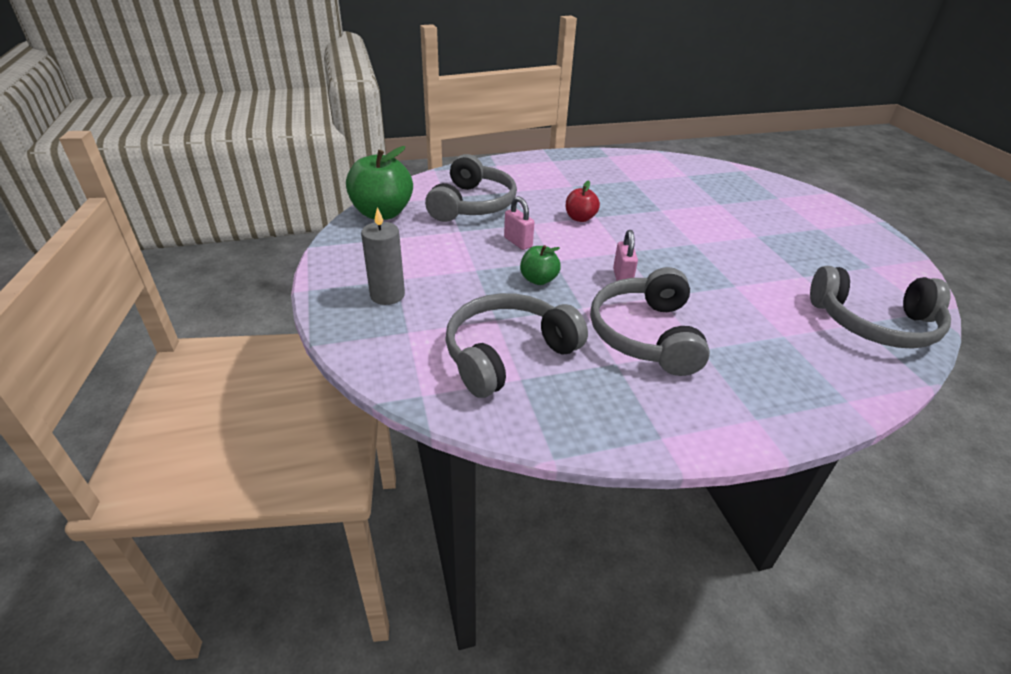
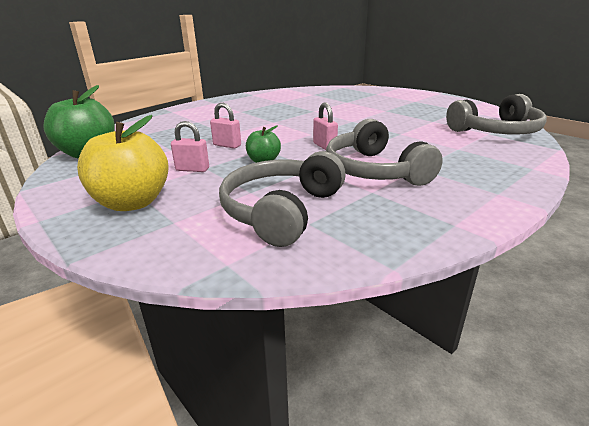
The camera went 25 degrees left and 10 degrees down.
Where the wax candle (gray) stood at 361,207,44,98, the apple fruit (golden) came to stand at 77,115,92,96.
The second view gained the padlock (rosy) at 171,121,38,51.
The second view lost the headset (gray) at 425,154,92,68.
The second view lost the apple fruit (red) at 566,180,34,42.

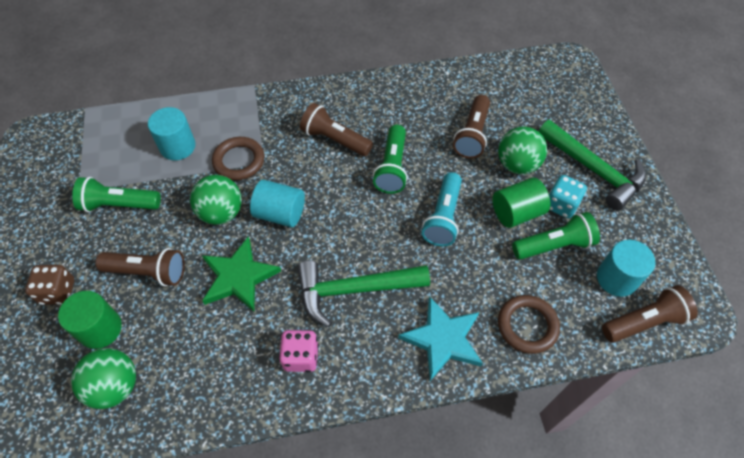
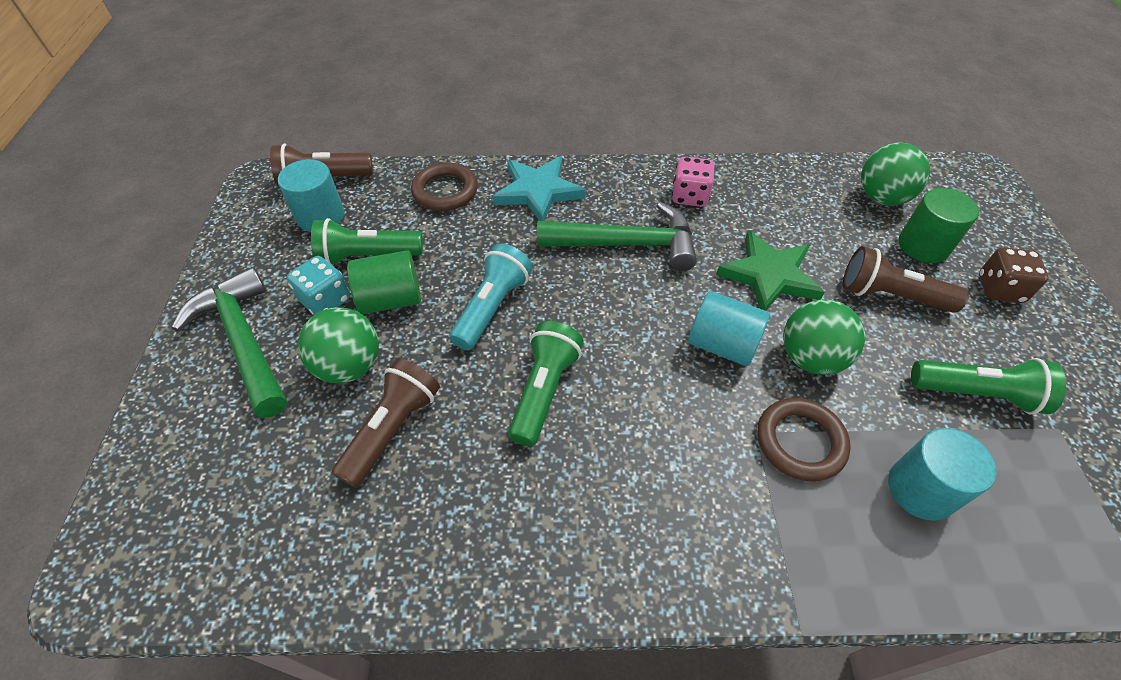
The camera went 170 degrees left and 5 degrees down.
The second view lost the torch (brown) at 300,103,73,53.

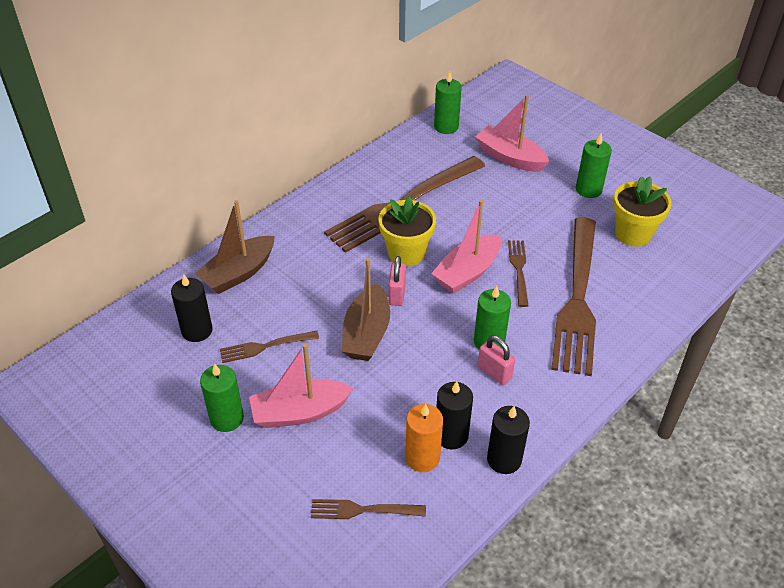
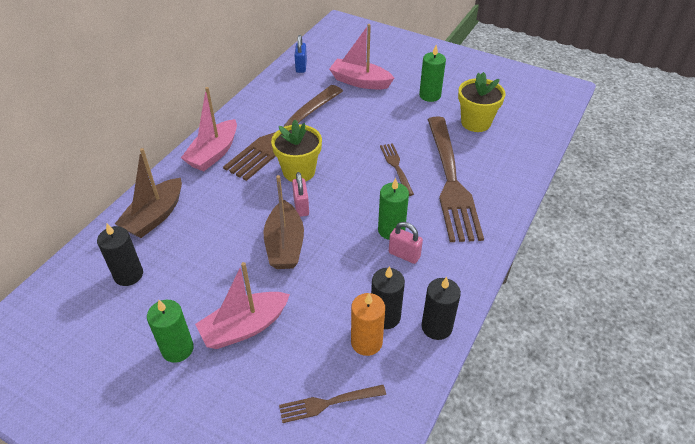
The camera went 15 degrees left and 0 degrees up.
The boat (rosy) ended up elsewhere, having gone from 431,200,70,94 to 181,87,56,85.
Where the wax candle (leaf-green) stood at 434,71,28,63, the padlock (cobalt) came to stand at 294,35,13,38.
The second view lost the fork (brown) at 220,331,99,32.

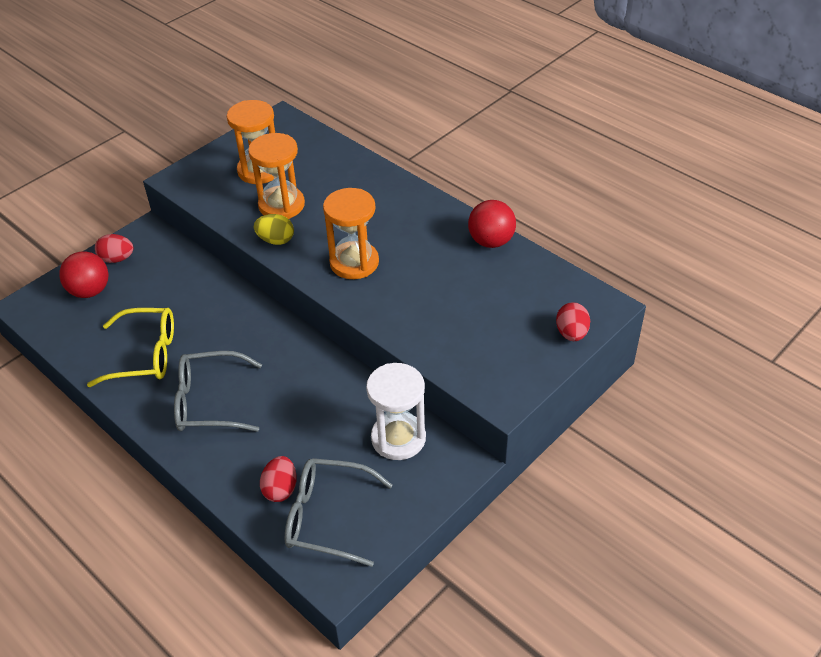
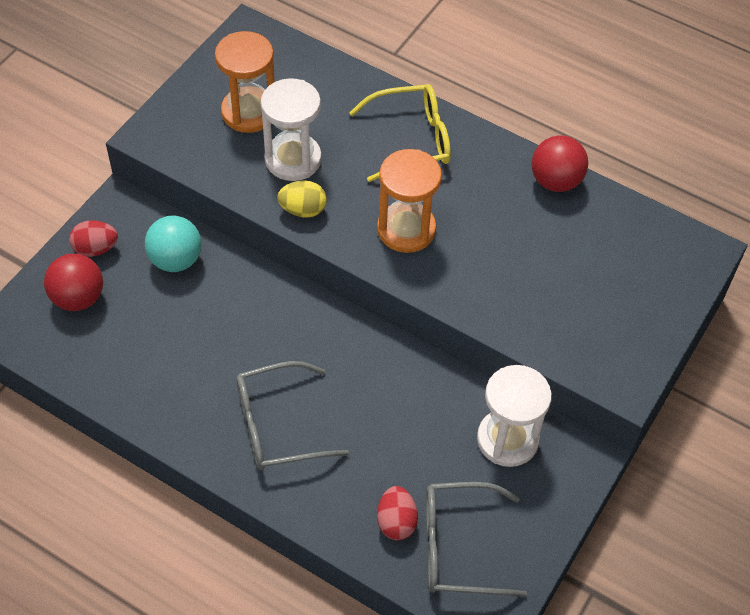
The camera went 15 degrees left and 10 degrees up.
The second view gained the ball (turquoise) at 145,216,57,56.
What was the sandglass (orange-coloured) at 248,133,57,86 turned into the sandglass (snow-white) at 261,78,61,103.
The spectacles (golden) ended up elsewhere, having gone from 87,308,87,79 to 349,84,102,98.
The second view lost the egg (red) at 556,302,34,39.

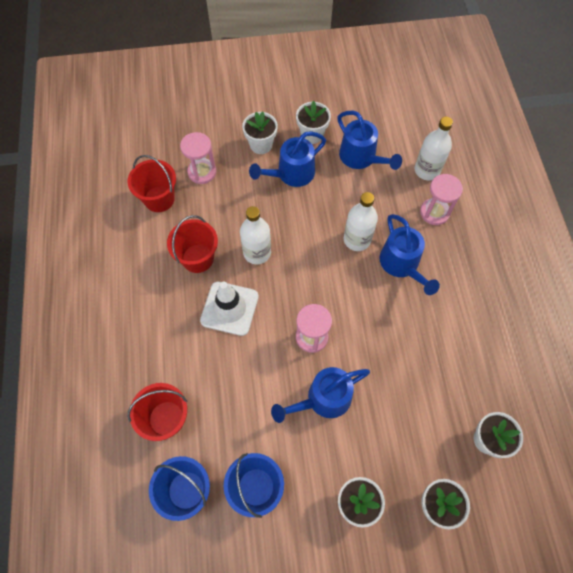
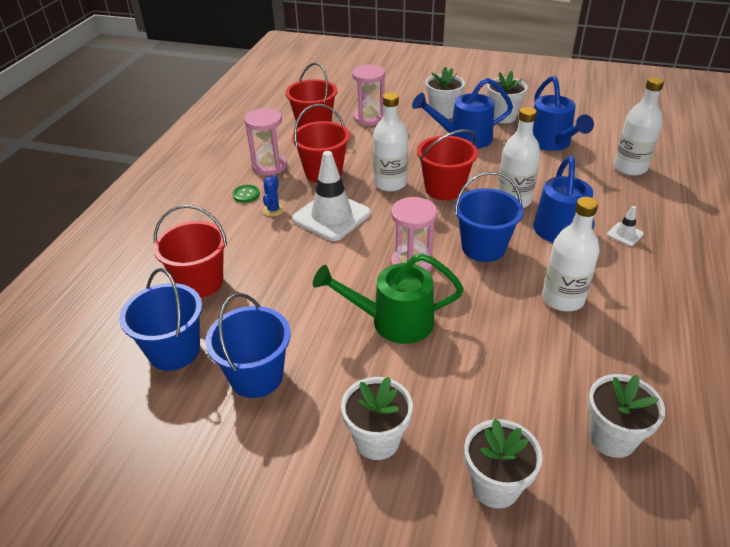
The camera went 25 degrees right and 25 degrees down.
The second view gained the button (leaf-green) at 233,185,27,18.
The sandglass (rosy) ended up elsewhere, having gone from 420,174,43,51 to 244,108,43,67.
The second view gained the cactus (cobalt) at 263,175,22,42.
What was the watering can (cobalt) at 271,367,99,56 turned into the watering can (leaf-green) at 313,253,151,91.
The second view gained the pail (red) at 417,129,61,71.
The second view gained the pail (cobalt) at 454,172,70,90.
The second view gained the flask (snow-white) at 542,197,58,114.
The second view gained the road cone (snow-white) at 607,206,37,40.

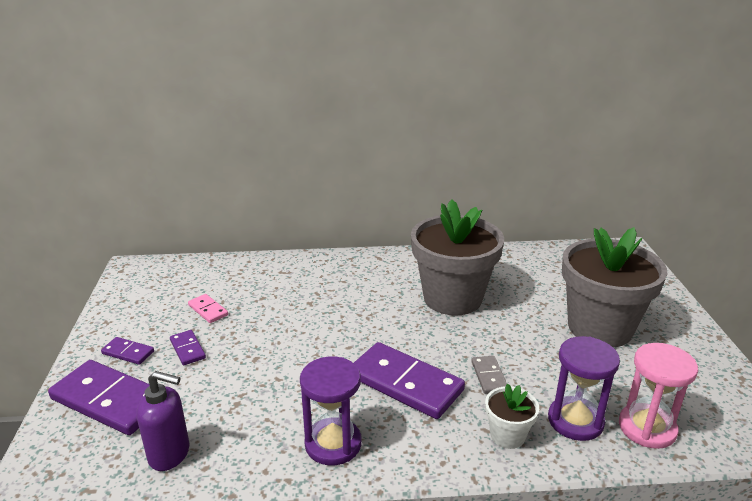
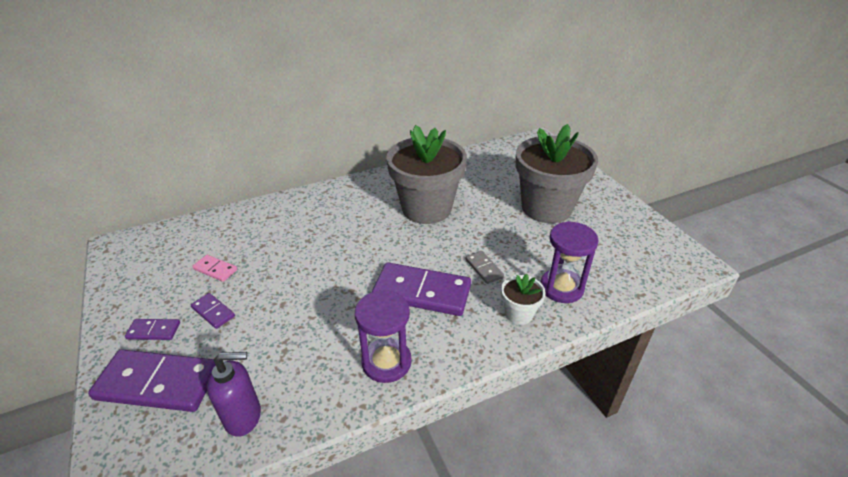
The camera went 20 degrees left and 10 degrees up.
The second view lost the sandglass (rosy) at 619,343,79,106.

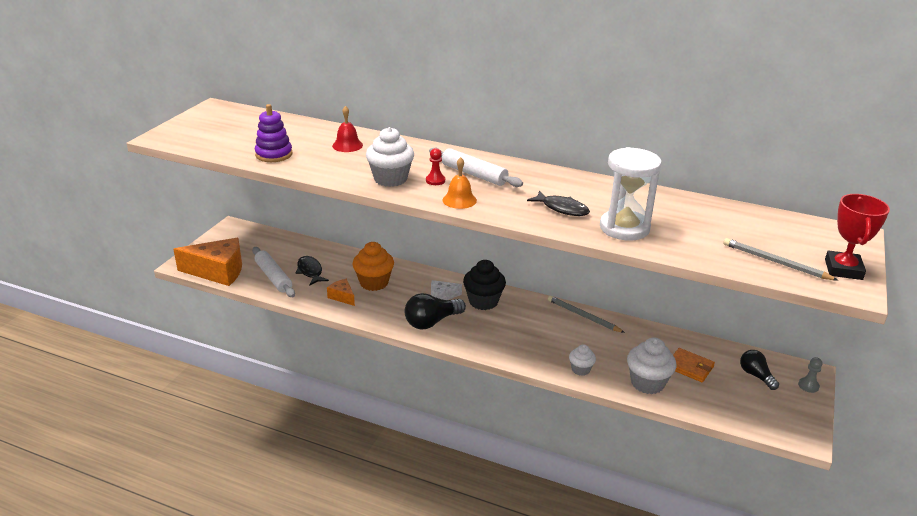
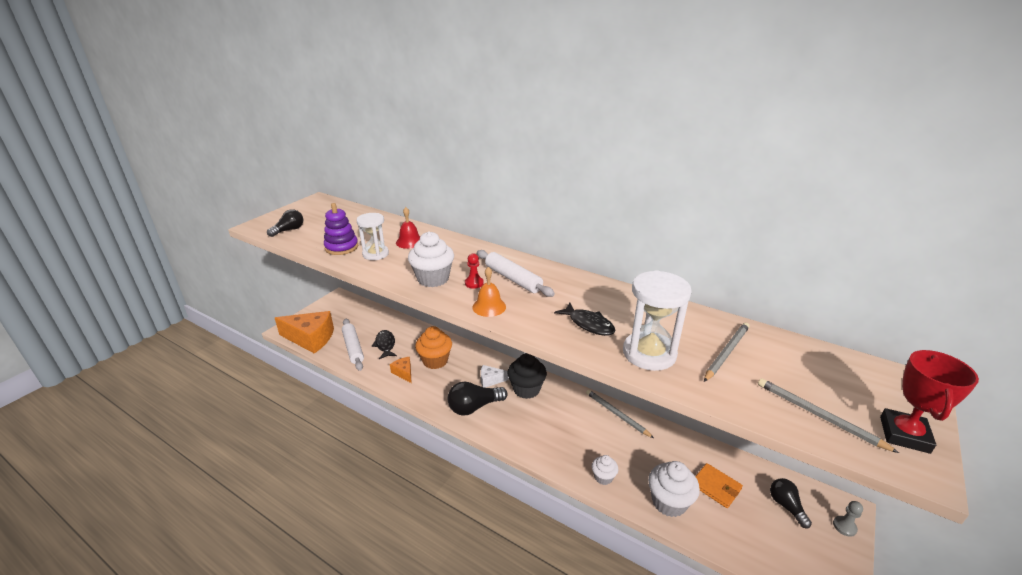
The camera went 10 degrees right and 0 degrees up.
The second view gained the bulb (black) at 267,209,36,28.
The second view gained the sandglass (snow-white) at 356,213,33,47.
The second view gained the lead pencil (gray) at 704,322,46,60.

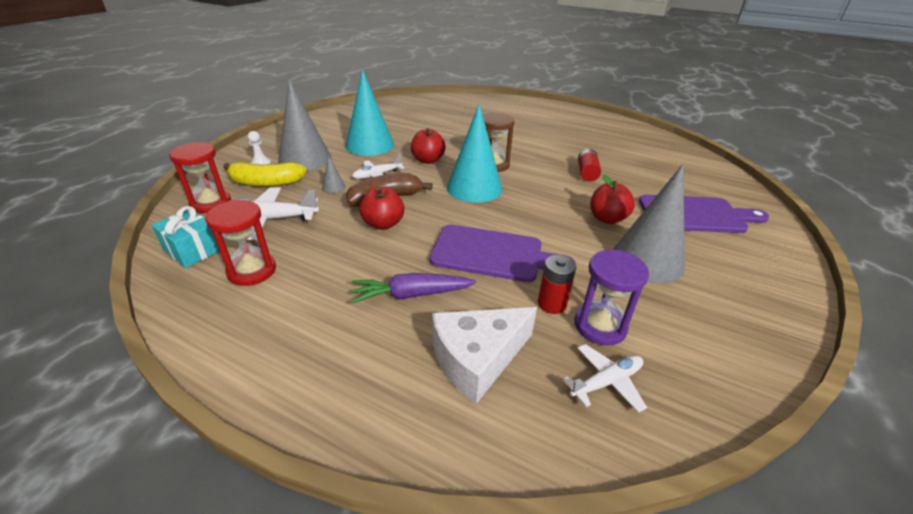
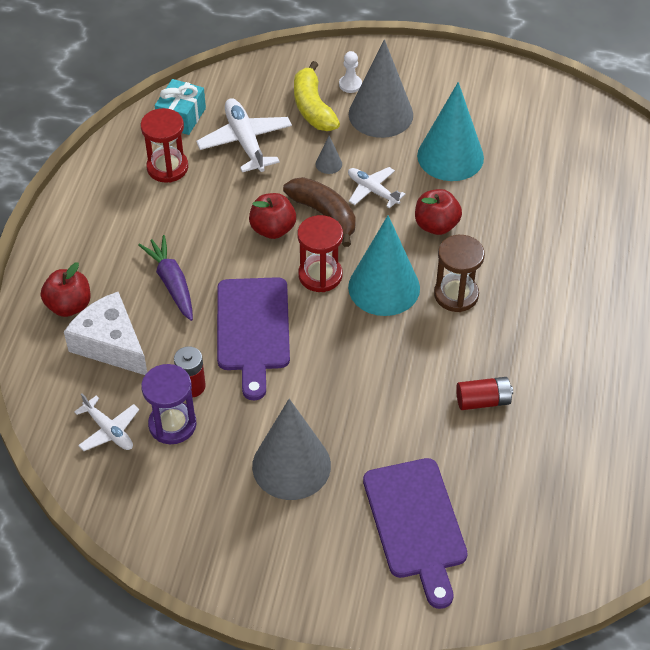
The camera went 75 degrees right and 15 degrees up.
The apple fruit (red) ended up elsewhere, having gone from 590,174,45,50 to 41,262,49,55.
The sandglass (red) ended up elsewhere, having gone from 169,142,62,71 to 297,215,46,77.

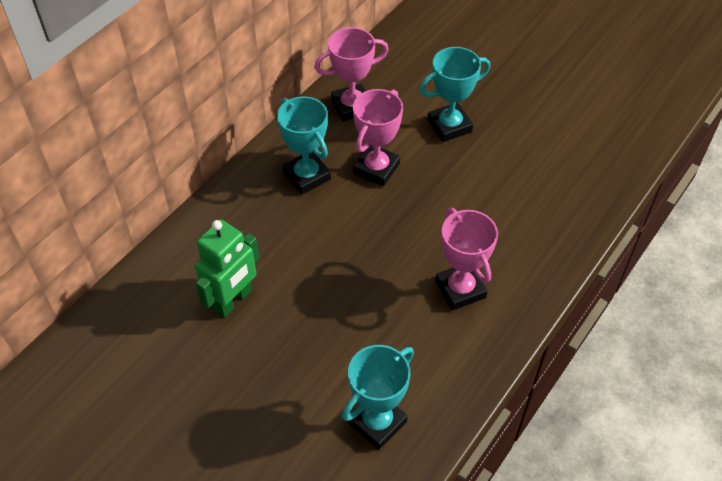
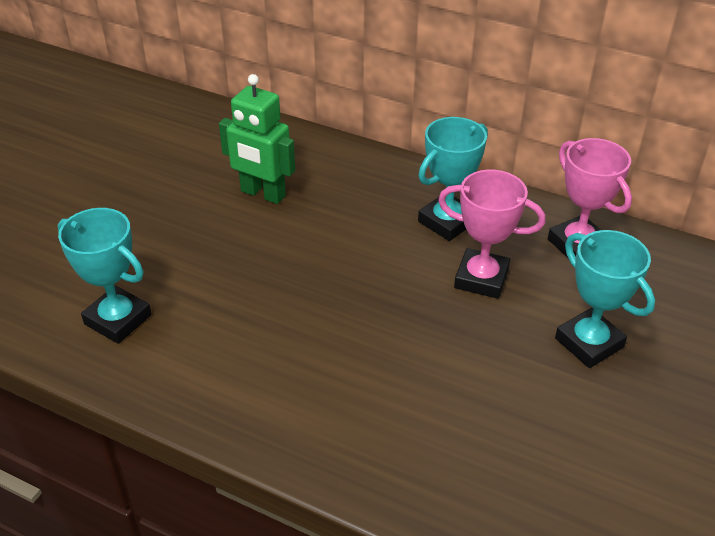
The camera went 80 degrees right and 10 degrees down.
The second view lost the trophy (rosy) at 435,208,63,102.

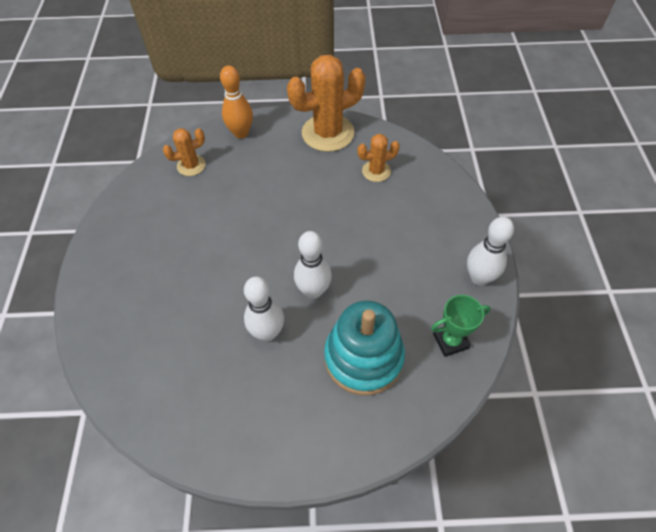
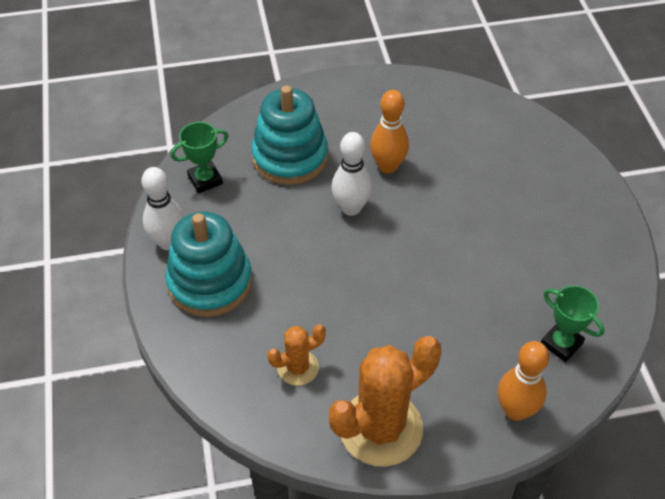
The camera went 170 degrees right and 5 degrees down.
The second view gained the stacking rings (turquoise) at 165,212,87,105.
What was the skittle (snow-white) at 244,276,40,65 turned into the skittle (orange-coloured) at 370,90,39,84.
Where the cactus (orange-coloured) stood at 163,128,43,48, the trophy (leaf-green) came to stand at 541,285,64,77.

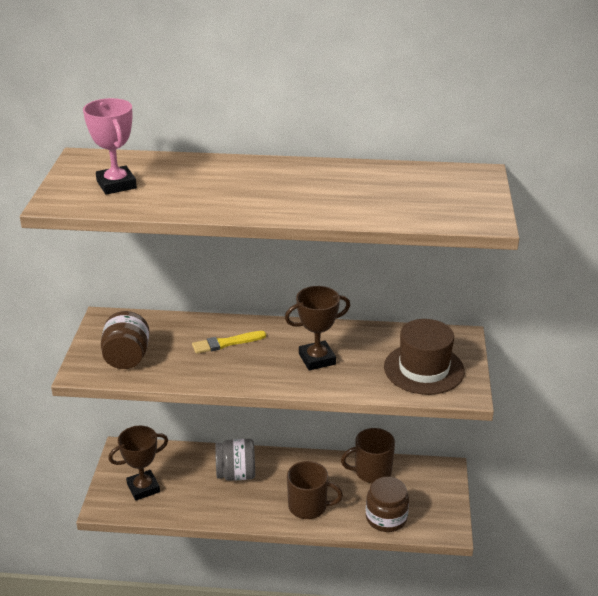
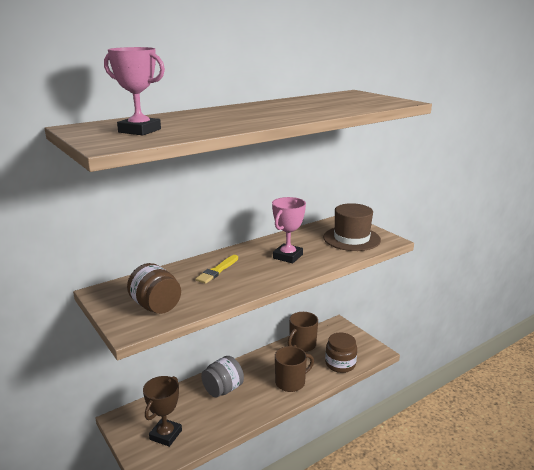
The camera went 40 degrees left and 10 degrees down.
What was the trophy (brown) at 285,286,65,85 turned into the trophy (rosy) at 272,197,34,66.

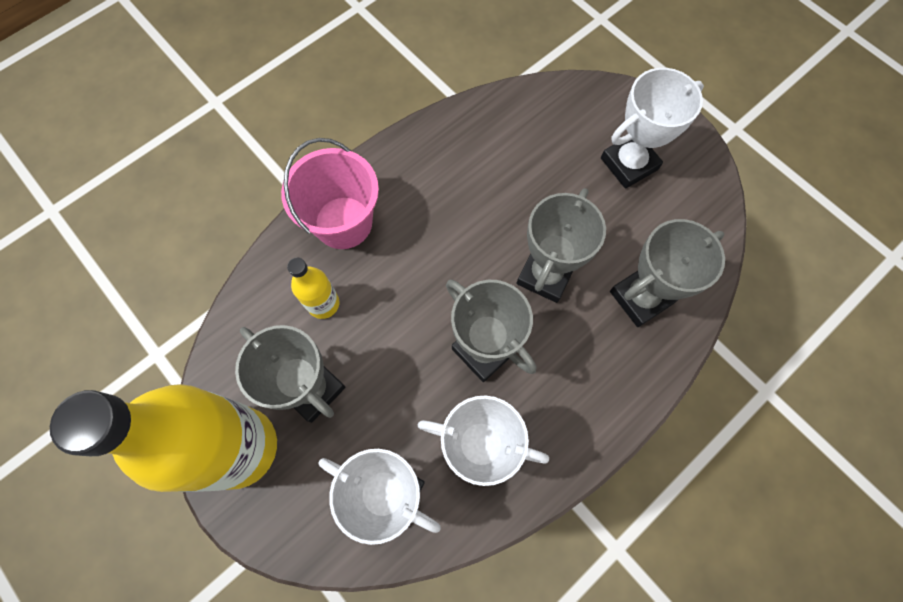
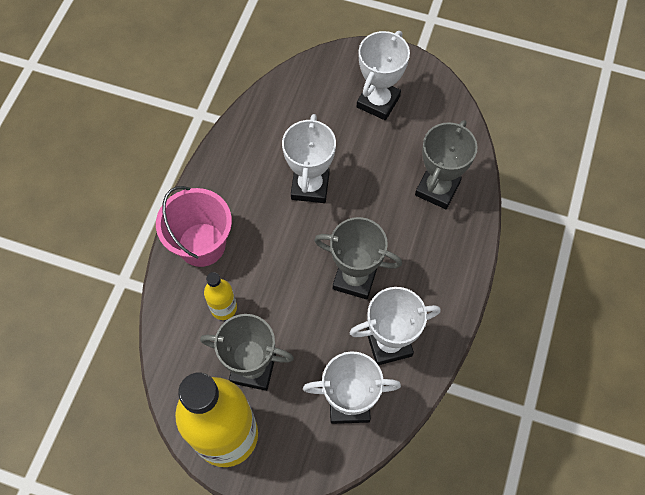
The camera went 30 degrees left and 5 degrees down.
The second view gained the trophy (snow-white) at 282,114,54,89.
The second view lost the trophy (gray) at 516,188,90,115.

